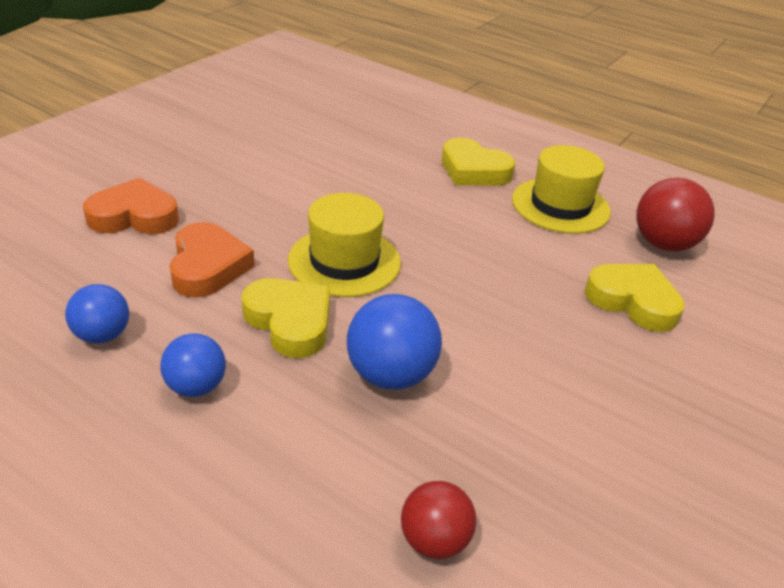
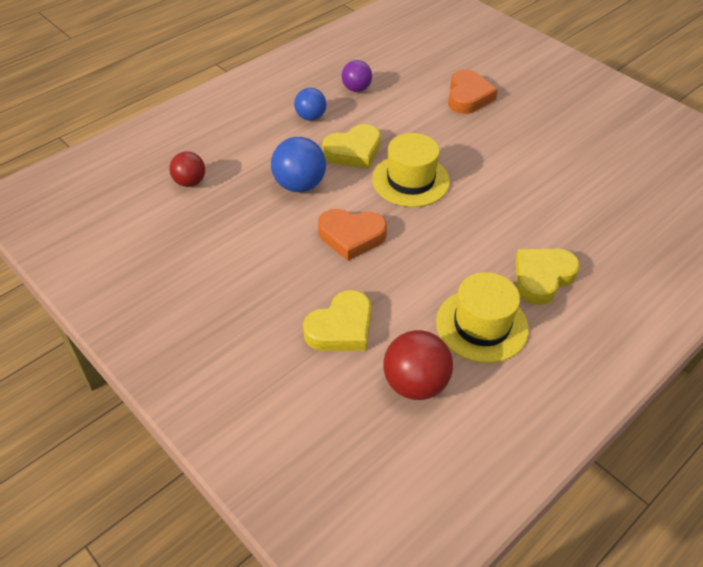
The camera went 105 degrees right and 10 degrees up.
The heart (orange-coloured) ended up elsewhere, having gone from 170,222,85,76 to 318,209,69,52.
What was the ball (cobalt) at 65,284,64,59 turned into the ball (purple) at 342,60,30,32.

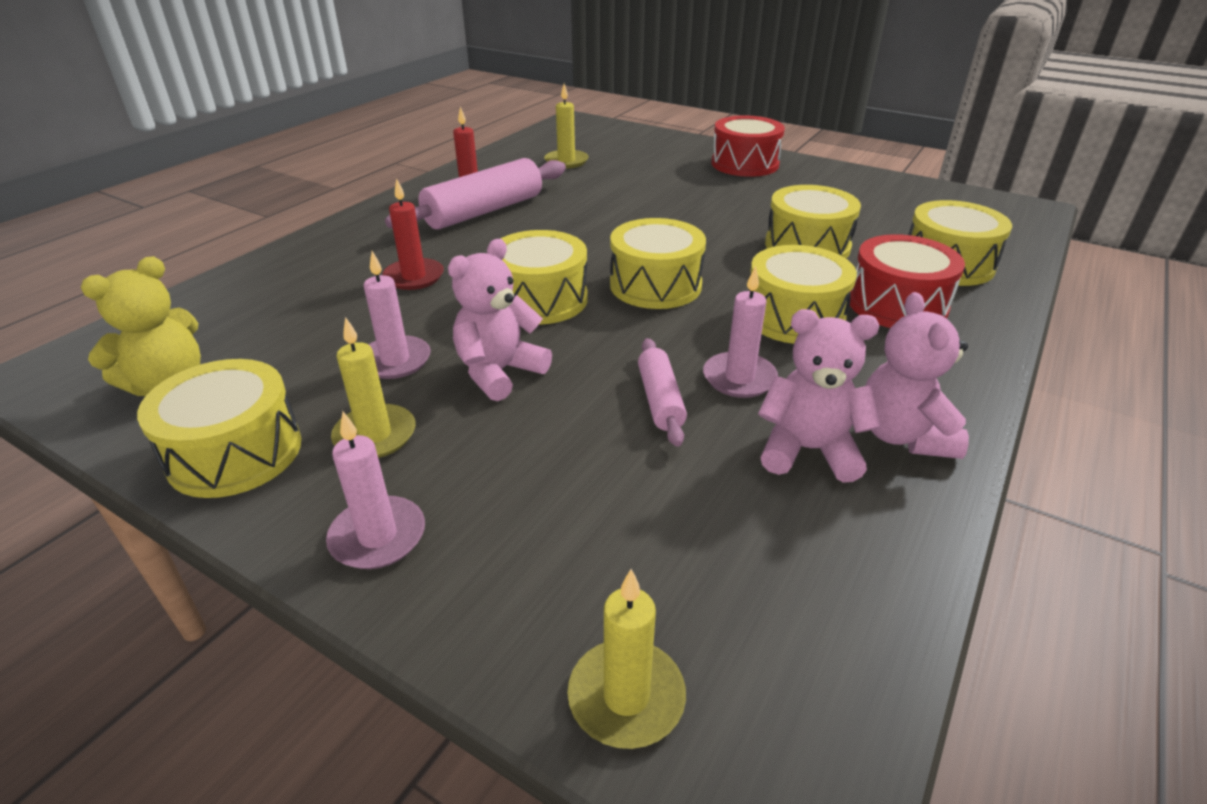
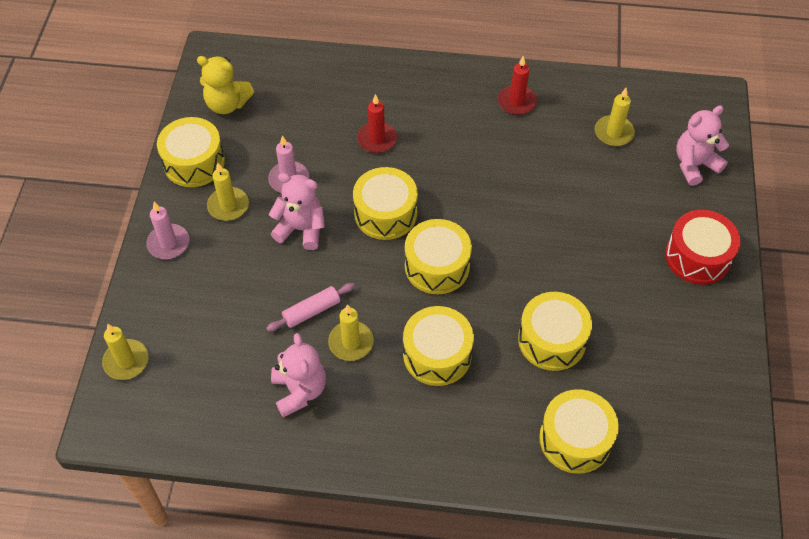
The camera went 65 degrees right and 20 degrees up.
What was the wax candle (rosy) at 703,266,75,132 turned into the wax candle (golden) at 328,304,46,57.
The stuffed bear (rosy) ended up elsewhere, having gone from 865,292,104,167 to 676,105,53,81.
The second view lost the pastry roller (rosy) at 385,158,181,72.
The second view lost the drum (red) at 850,234,115,94.

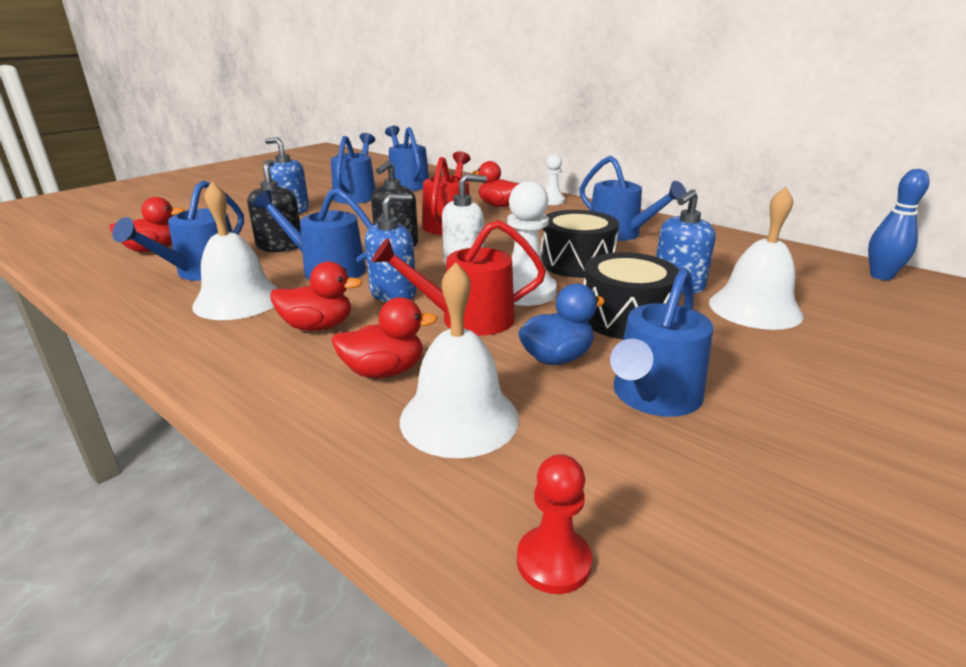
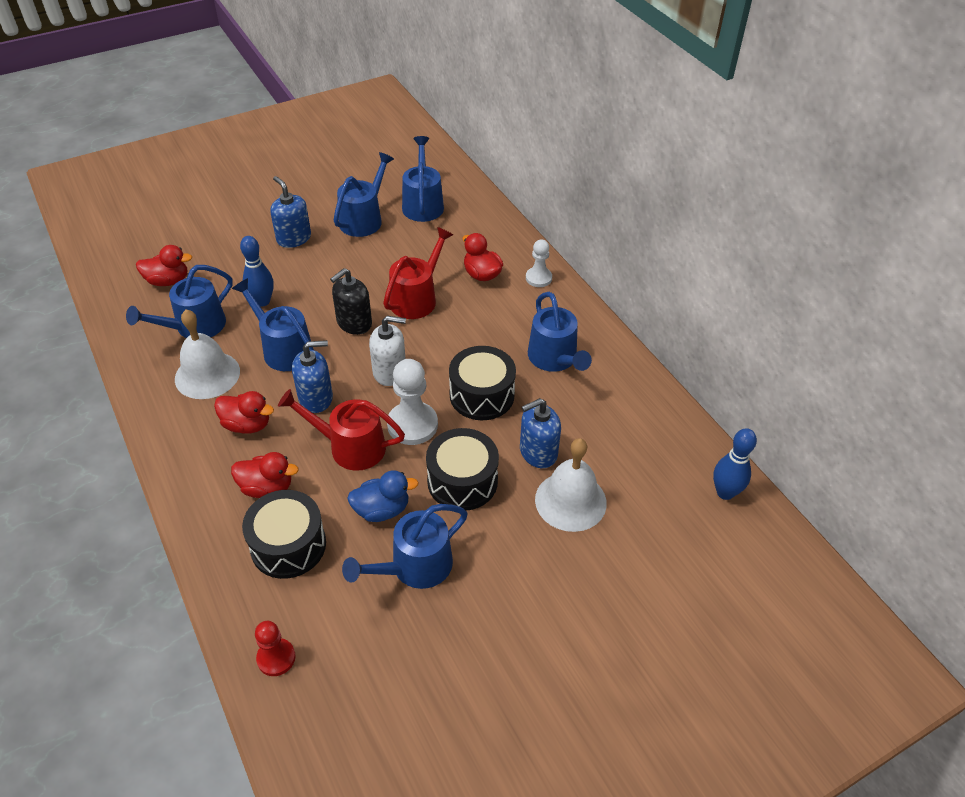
The camera went 20 degrees right and 20 degrees up.
Where the soap pump (black) stood at 247,160,54,92, the skittle (cobalt) came to stand at 240,236,34,71.
Where the bell (snow-white) stood at 400,262,119,196, the drum (black) came to stand at 242,490,84,89.

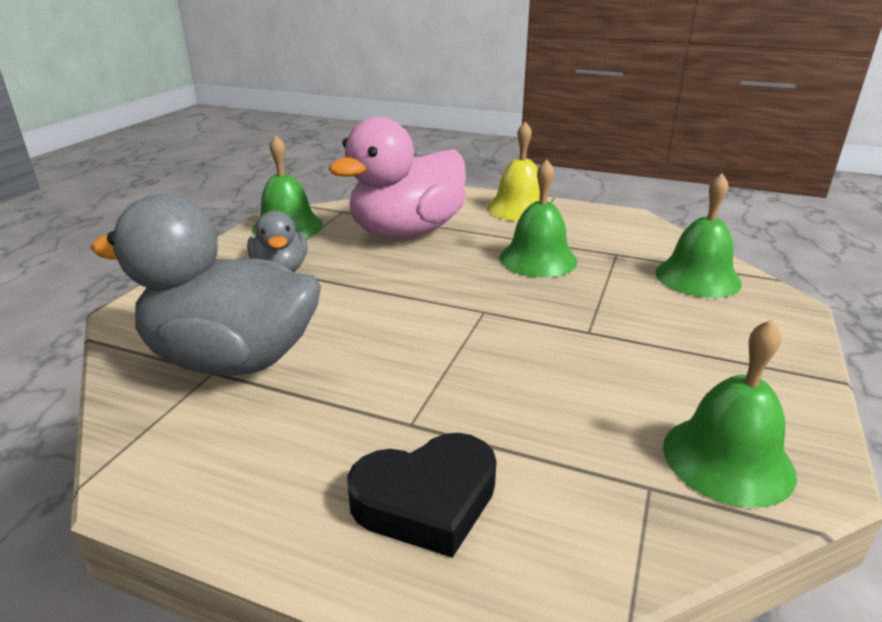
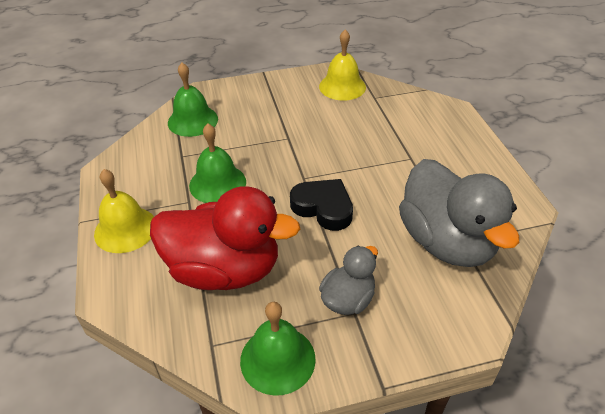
The camera went 125 degrees left and 15 degrees up.
What was the rubber duck (rosy) at 328,117,138,121 turned into the rubber duck (red) at 150,186,150,104.
The heart (black) ended up elsewhere, having gone from 347,433,149,125 to 290,179,63,52.
What was the bell (leaf-green) at 663,320,134,188 turned into the bell (golden) at 319,30,47,71.

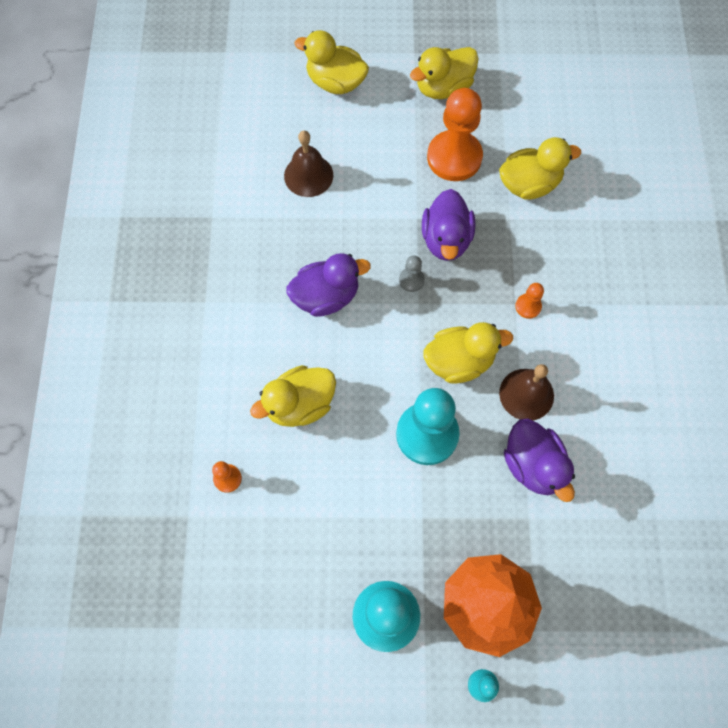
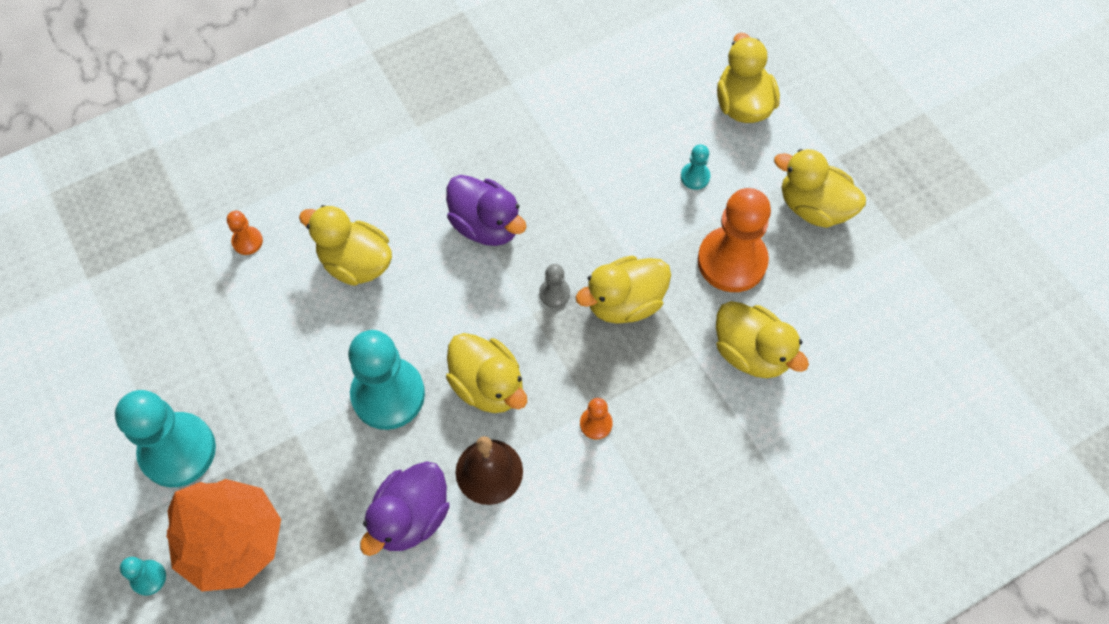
The camera went 60 degrees right and 5 degrees down.
What was the rubber duck (purple) at 422,189,53,72 turned into the rubber duck (golden) at 576,256,95,68.
The second view gained the game pawn (turquoise) at 681,145,29,45.
The second view lost the bell (brown) at 284,131,49,66.

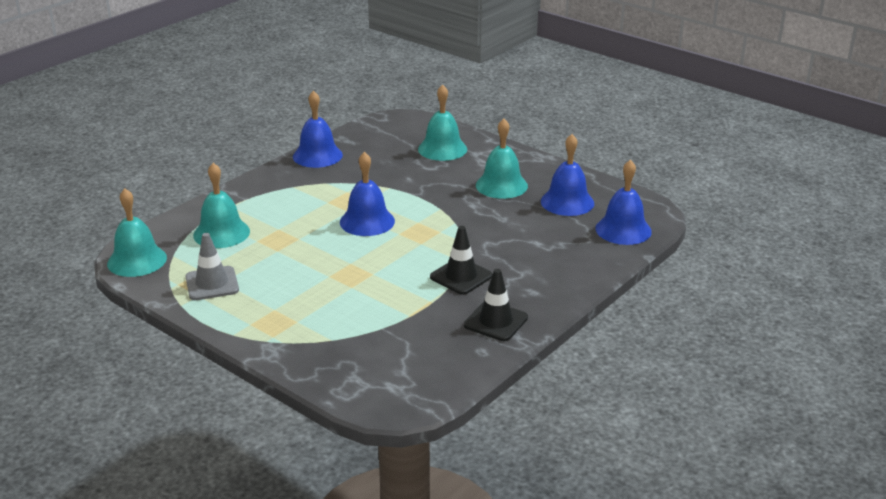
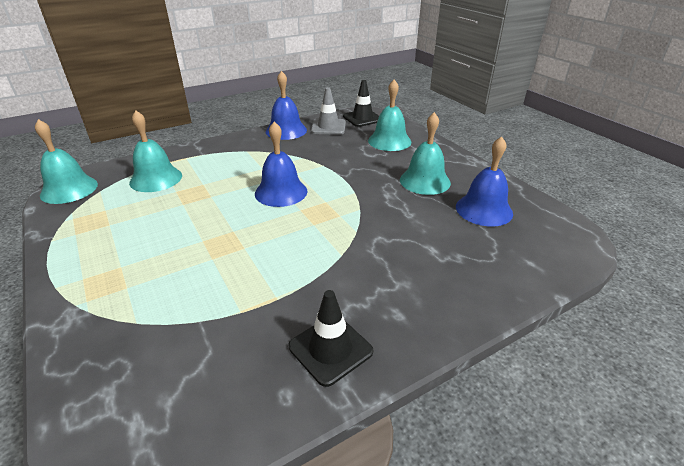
The camera went 20 degrees right and 5 degrees up.
The road cone (gray) ended up elsewhere, having gone from 185,233,54,67 to 311,87,35,48.
The road cone (black) ended up elsewhere, having gone from 430,226,62,69 to 343,80,36,47.
The second view lost the bell (cobalt) at 595,159,57,86.

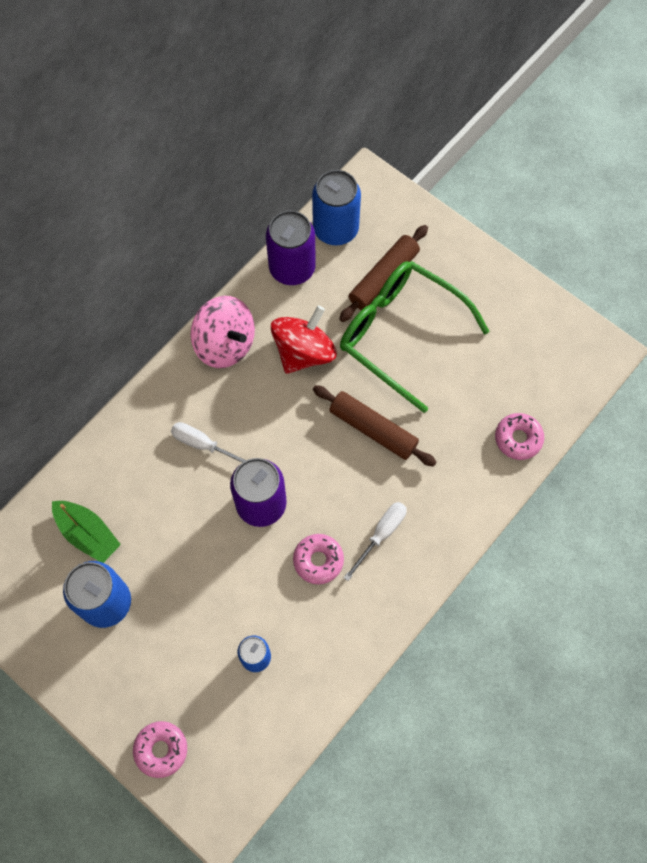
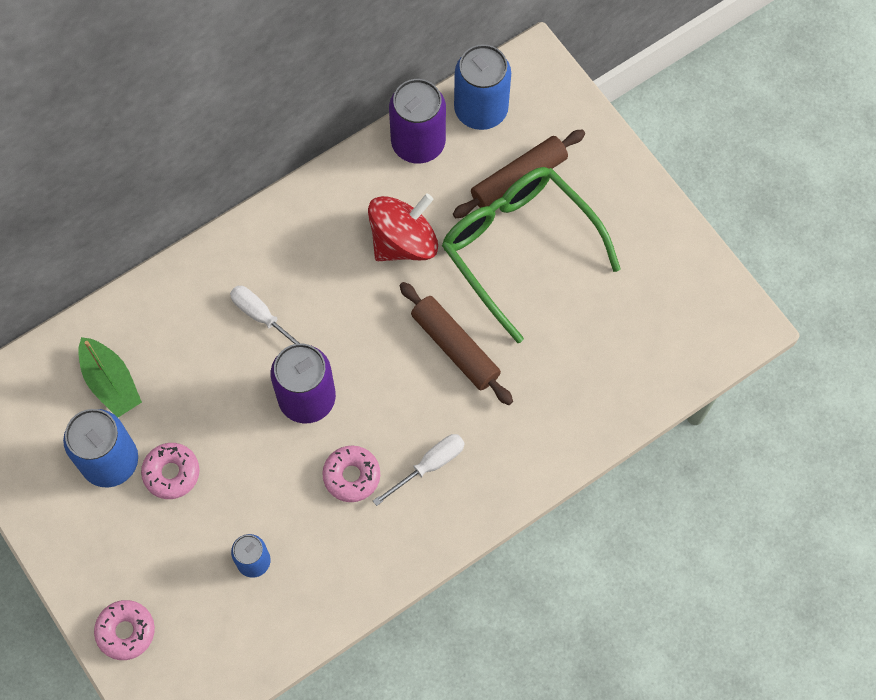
The camera went 15 degrees right and 0 degrees up.
The doughnut (rosy) ended up elsewhere, having gone from 495,413,49,47 to 141,443,59,56.
The second view lost the toy top (rosy) at 191,296,64,72.

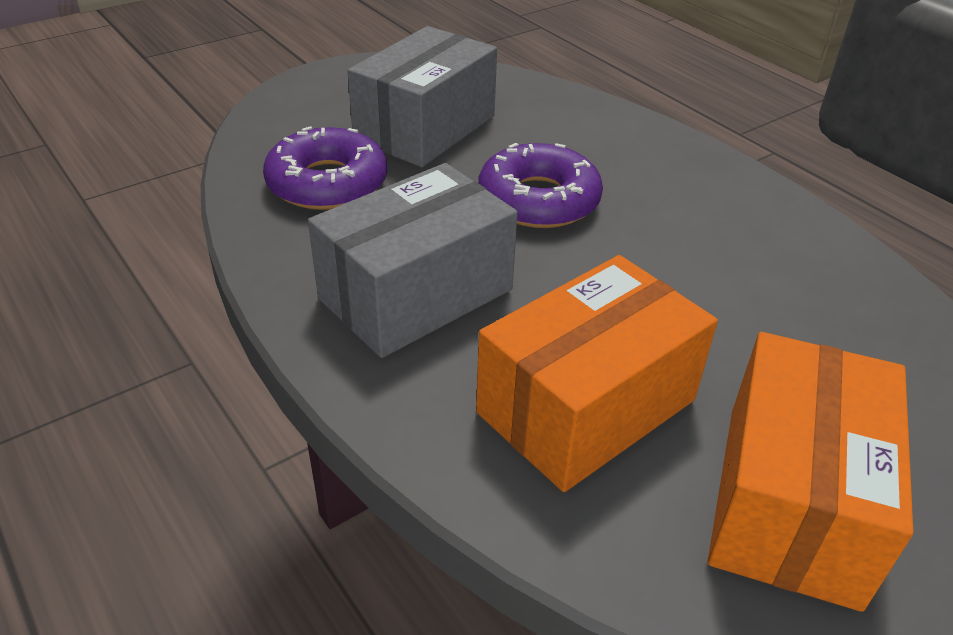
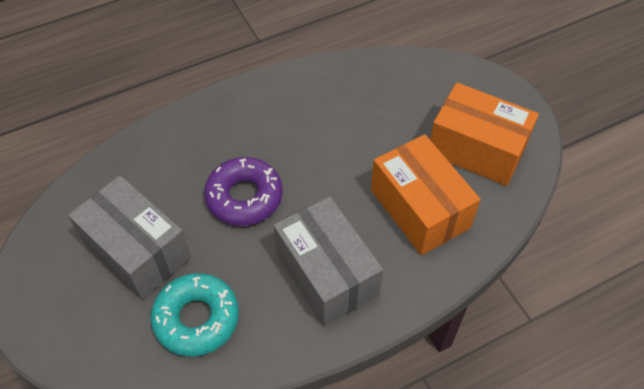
The camera went 80 degrees left and 15 degrees up.
What was the doughnut (purple) at 263,126,124,84 turned into the doughnut (turquoise) at 151,273,88,84.

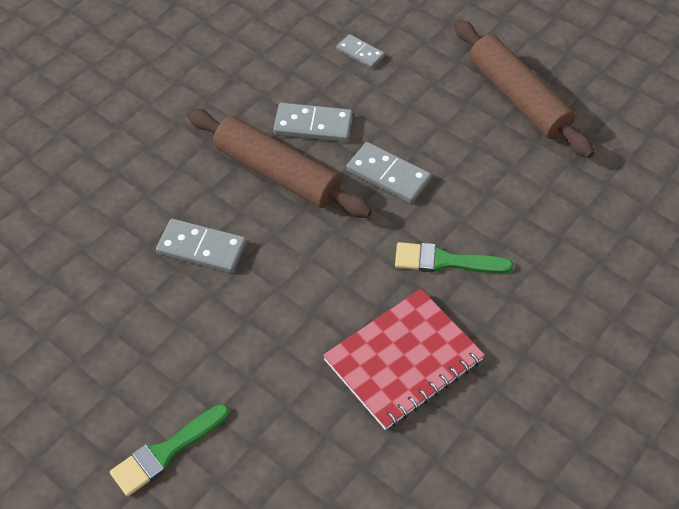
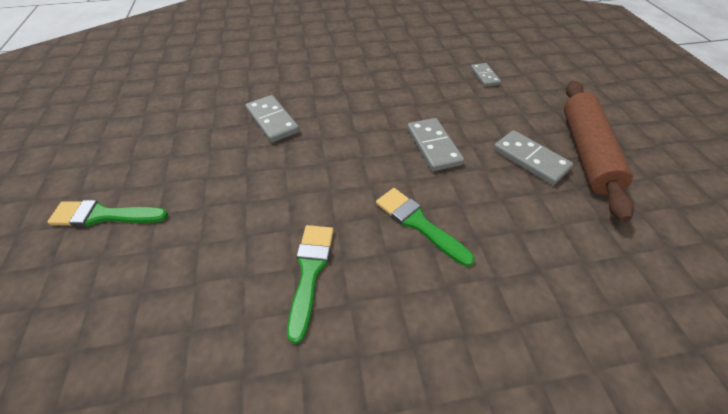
The camera went 40 degrees right and 5 degrees down.
Where the exercise book (red) stood at 323,289,162,141, the paintbrush (leaf-green) came to stand at 287,225,47,119.
The domino (gray) ended up elsewhere, having gone from 273,103,80,39 to 493,130,80,55.
The second view lost the pastry roller (brown) at 187,109,185,109.

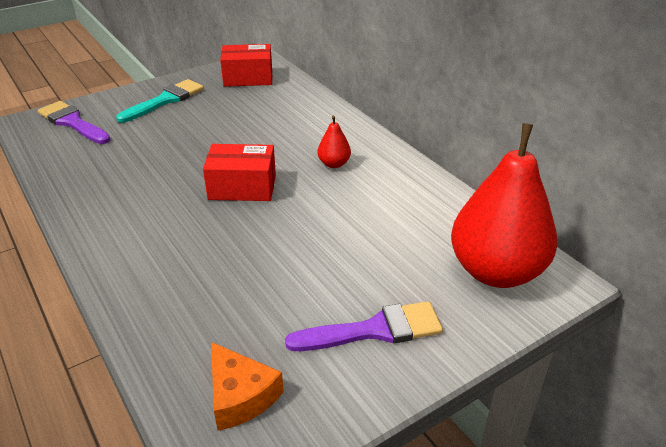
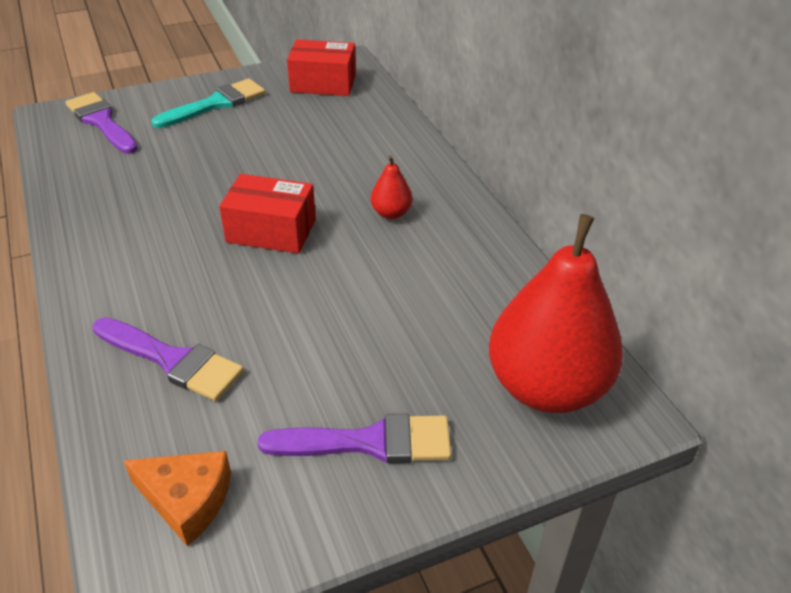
The camera went 10 degrees right and 5 degrees up.
The second view gained the paintbrush (purple) at 93,317,151,84.
The cheese (orange-coloured) at 211,342,73,89 ended up facing another way, 45 degrees counterclockwise from before.

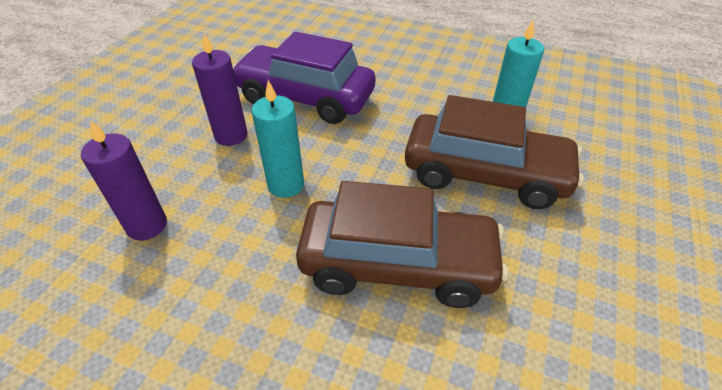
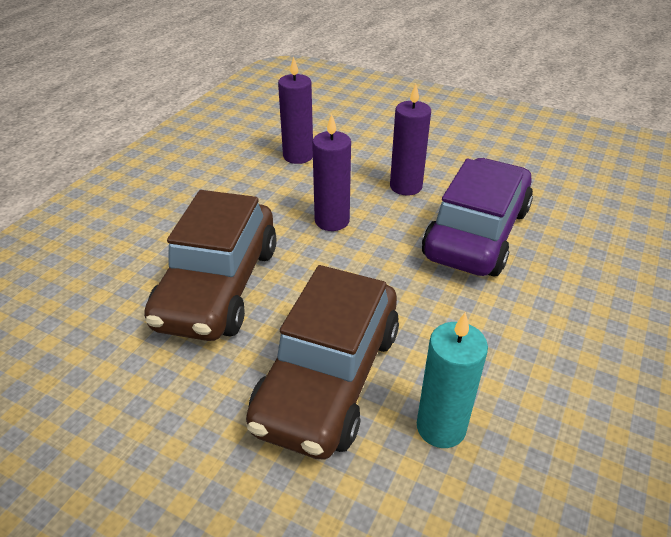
The camera went 95 degrees right and 5 degrees down.
What was the wax candle (turquoise) at 252,80,52,118 turned into the wax candle (purple) at 312,114,39,117.

